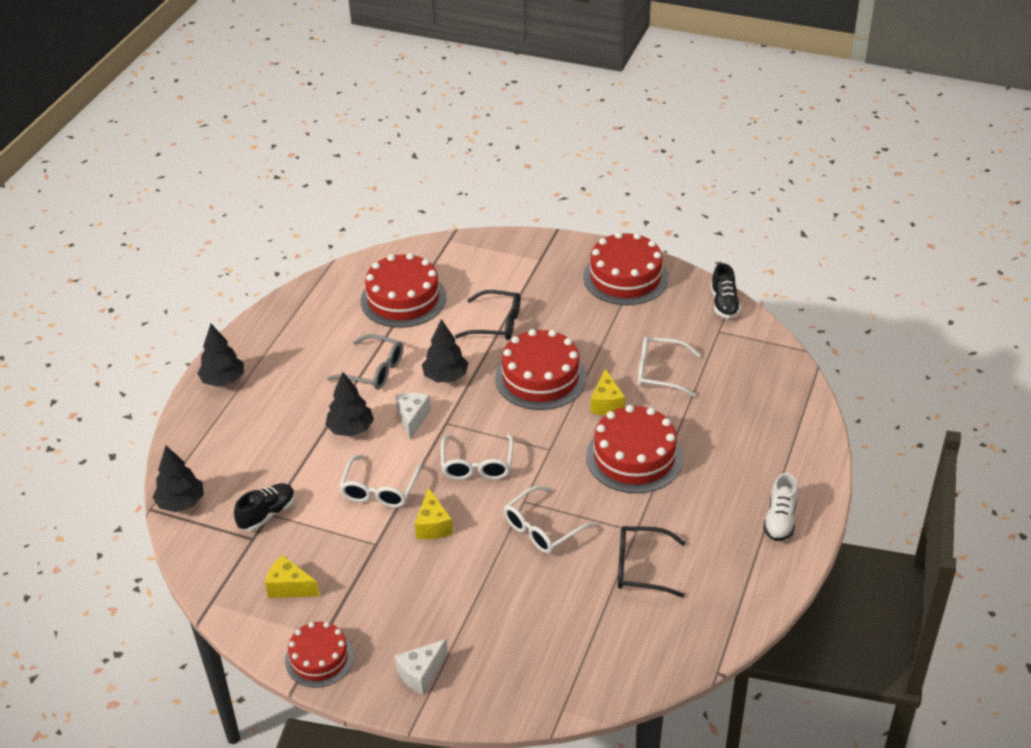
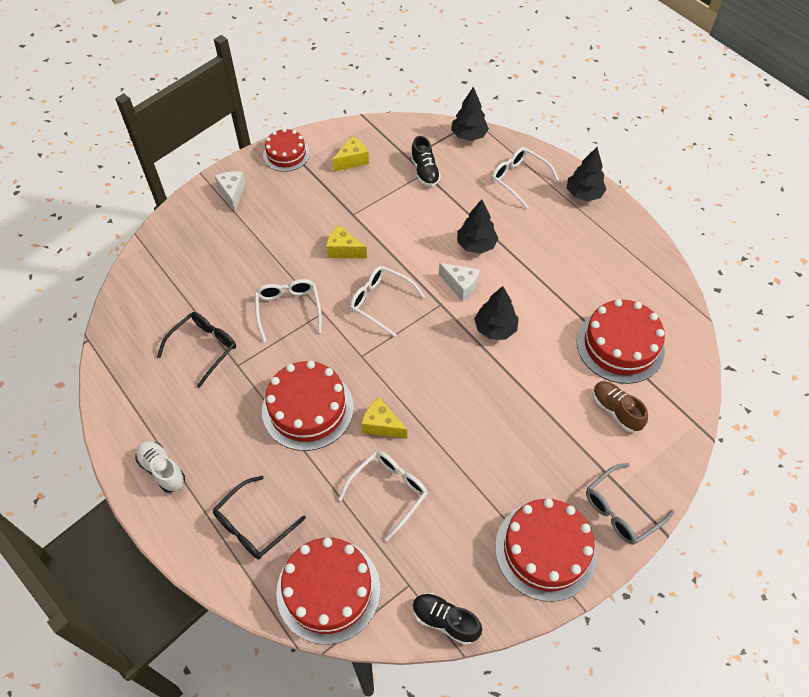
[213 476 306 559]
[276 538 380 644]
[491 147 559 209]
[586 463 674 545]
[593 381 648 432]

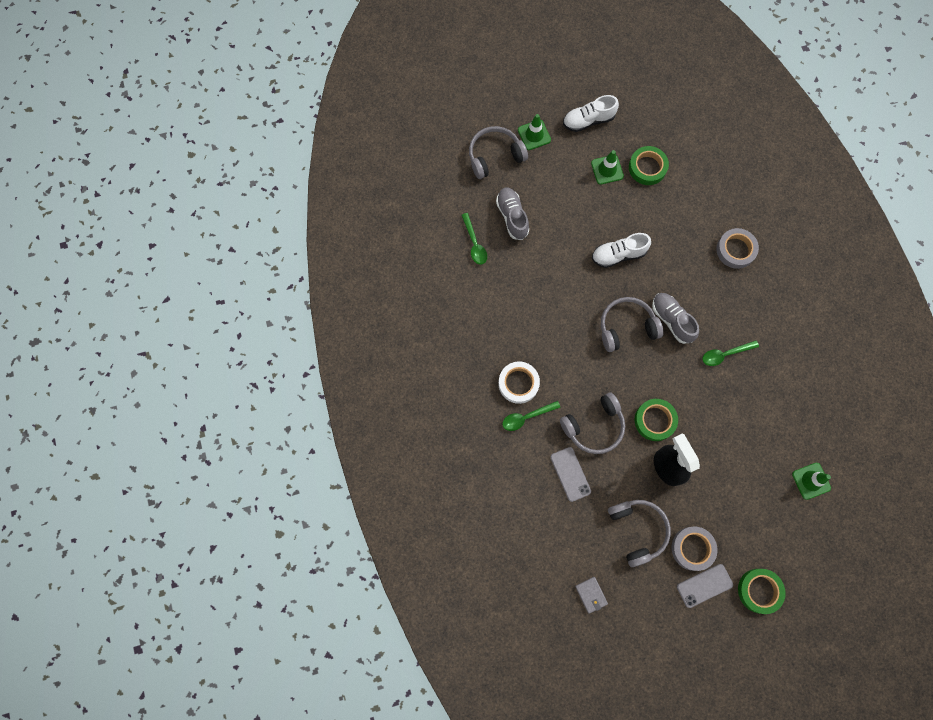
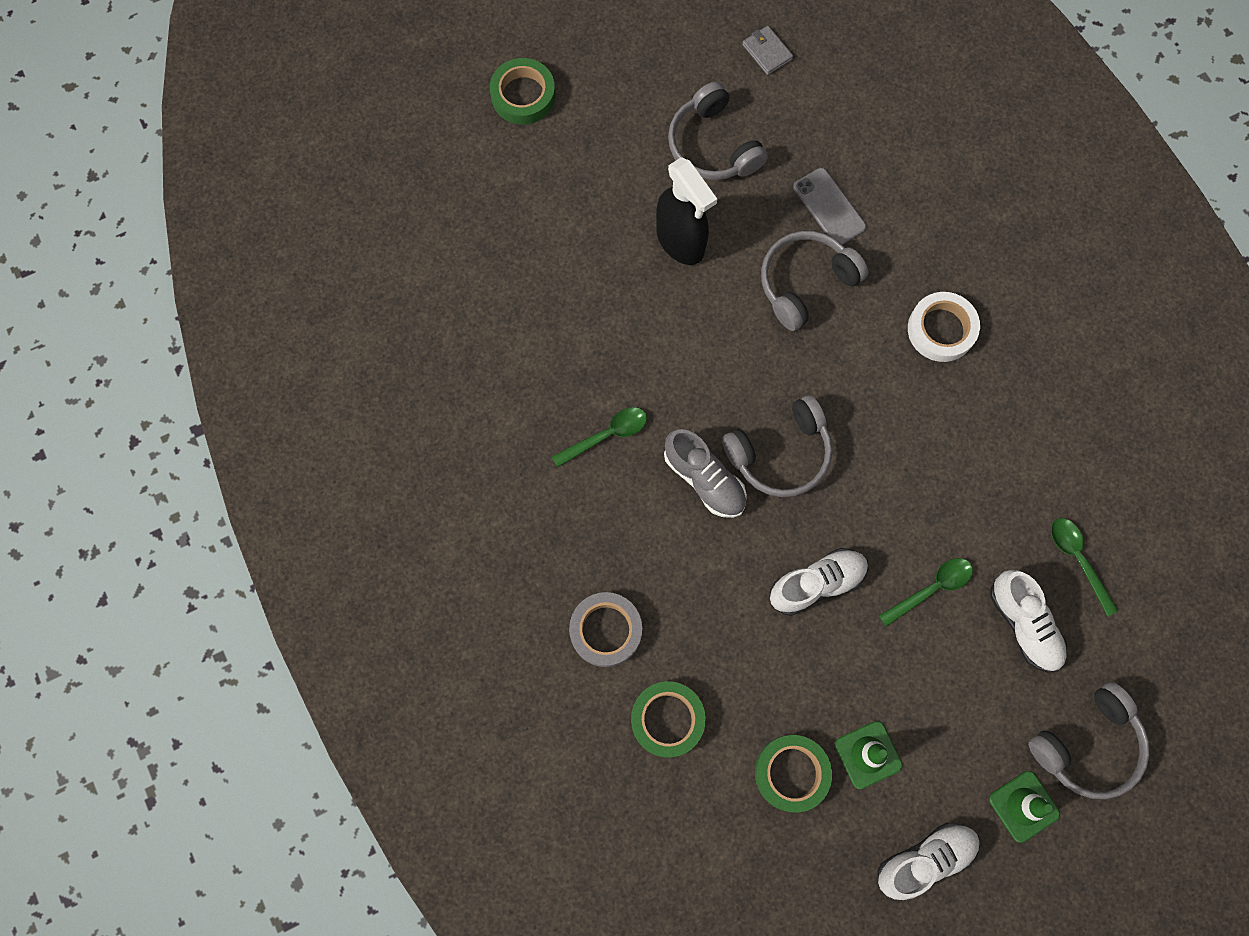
[631 681 706 758]
[879 558 973 627]
[990 570 1067 672]
[672 527 718 571] (first image)
[677 564 733 608] (first image)
[792 463 831 500] (first image)

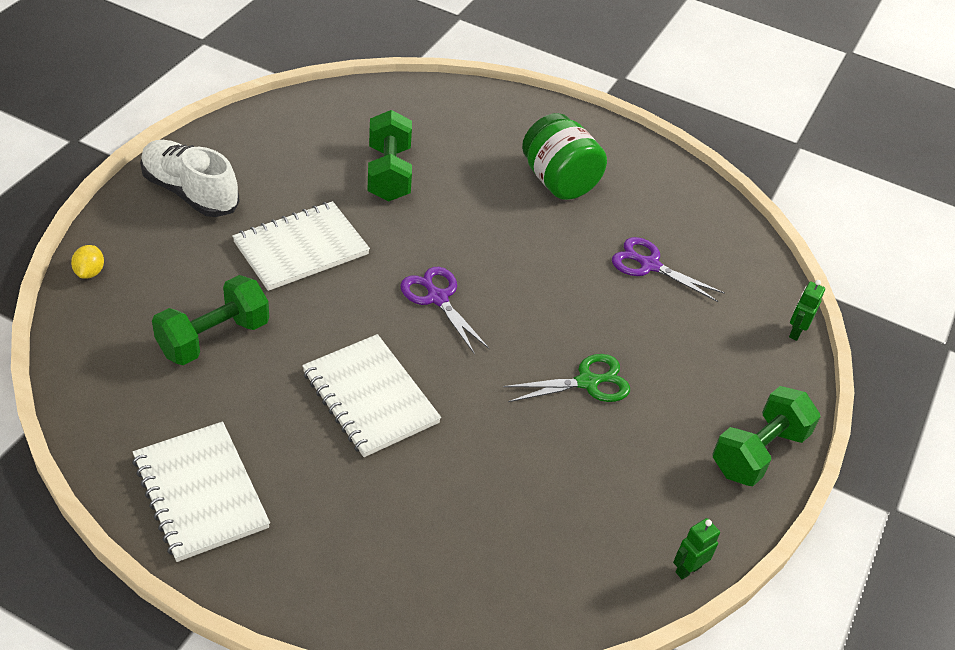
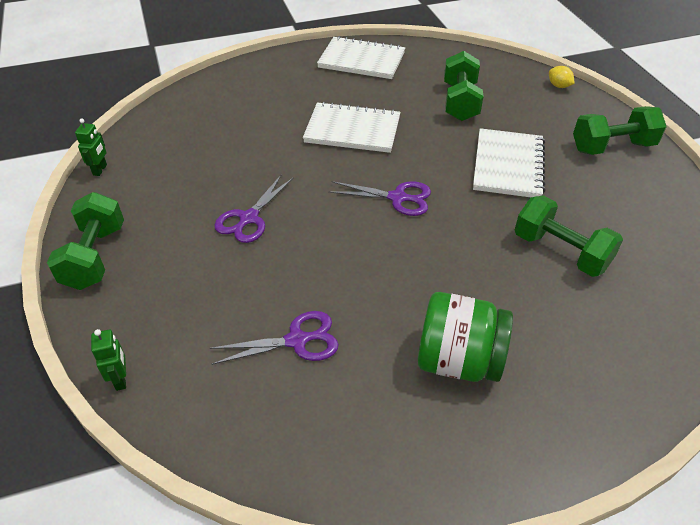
[214 174 294 243]
[573 106 667 155]

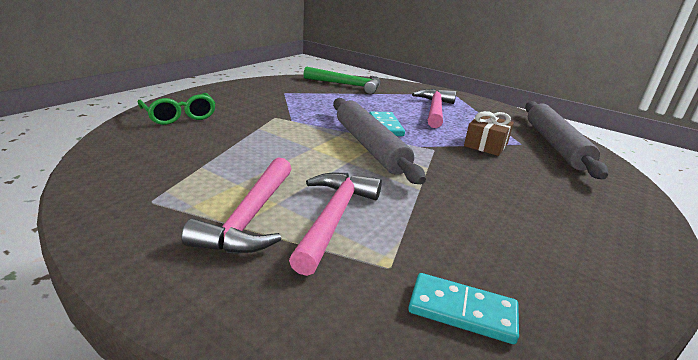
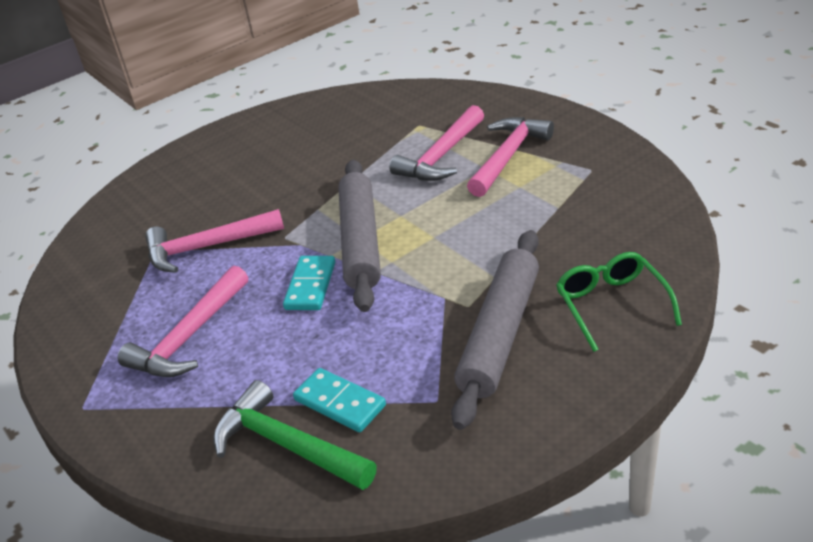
[145 209 284 273]
[293 368 386 432]
[451 230 539 430]

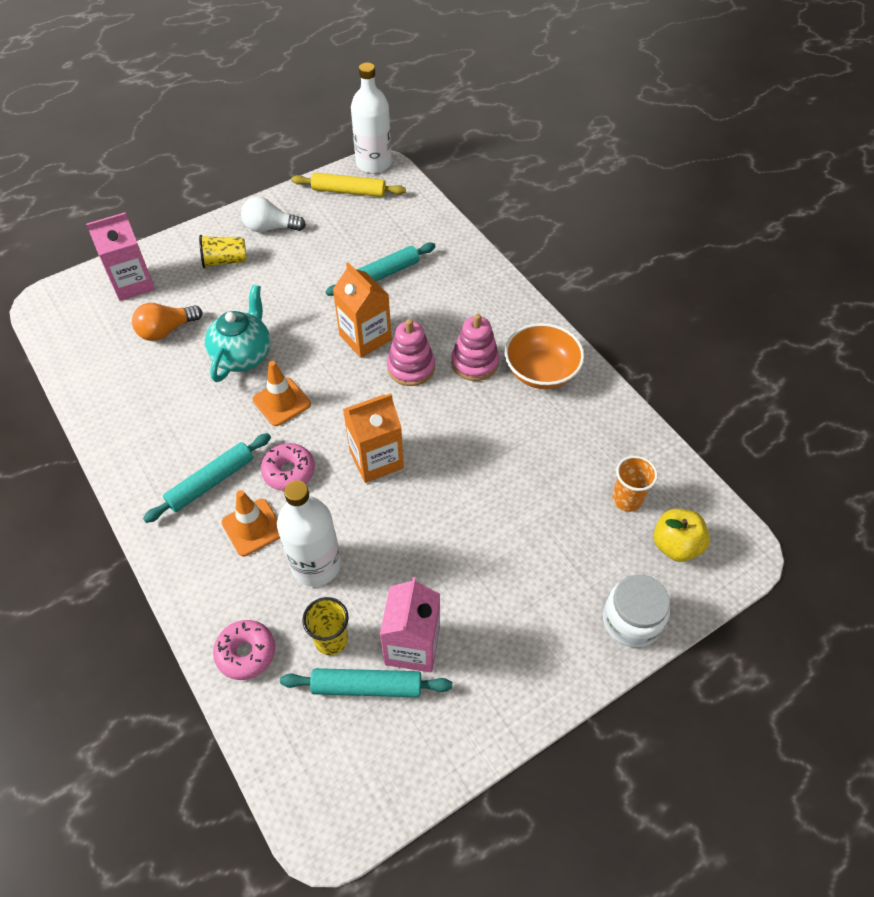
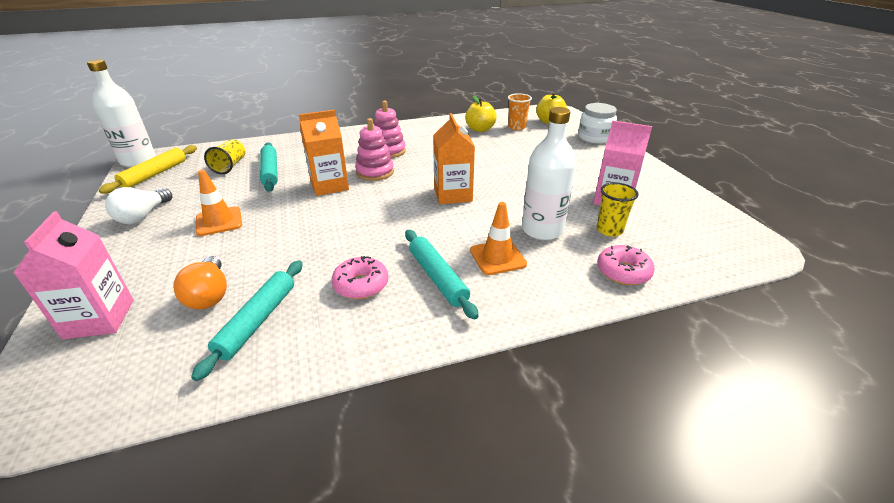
[191 260 303 381]
[196 170 242 236]
[204 139 245 174]
[332 256 388 299]
[465 95 497 132]
[205 285 271 382] (first image)
[505 323 584 389] (first image)

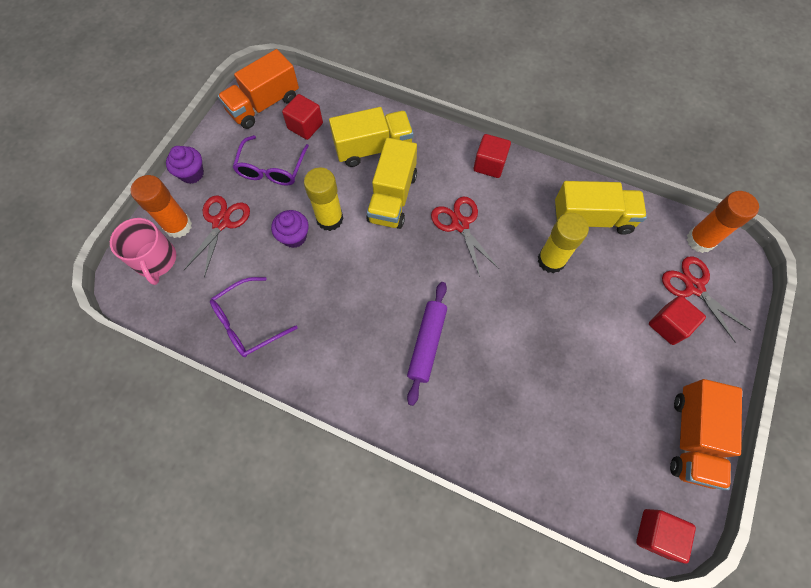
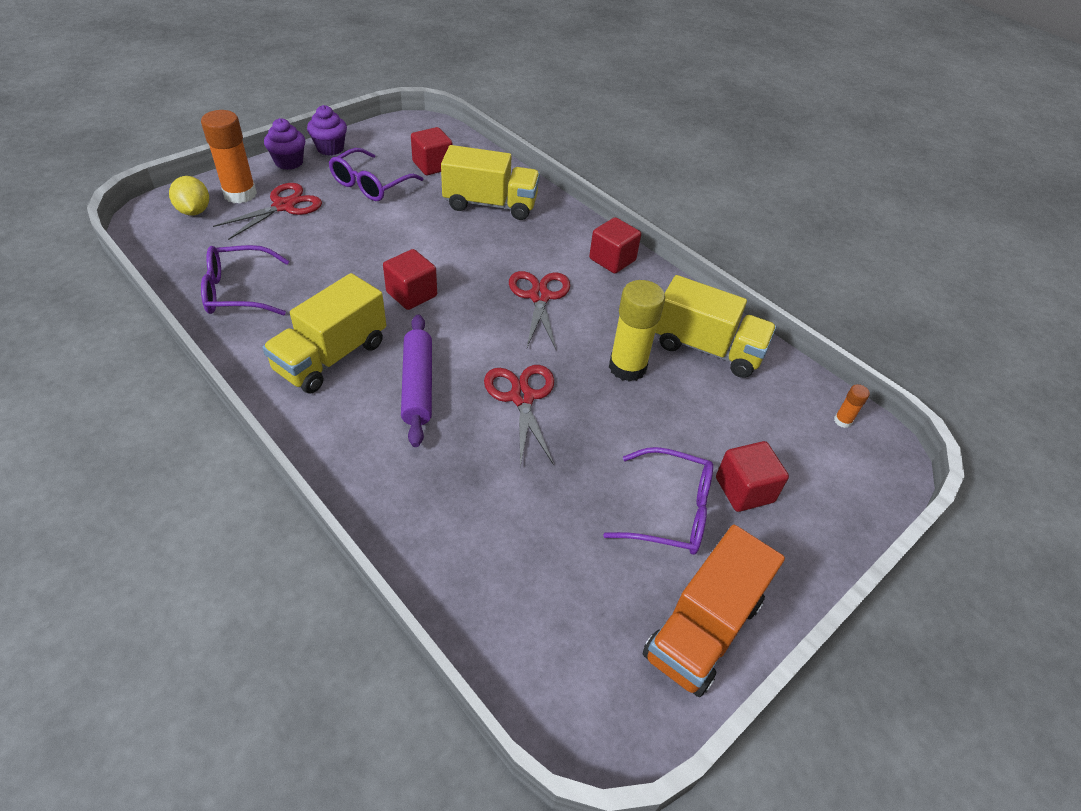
[169 176 209 216]
[262 273 386 394]
[307 105 347 156]
[383 249 437 310]
[401 315 432 447]
[484 365 554 467]
[603 447 713 555]
[834 384 870 428]
[218 49 299 129] (first image)
[304 167 344 231] (first image)

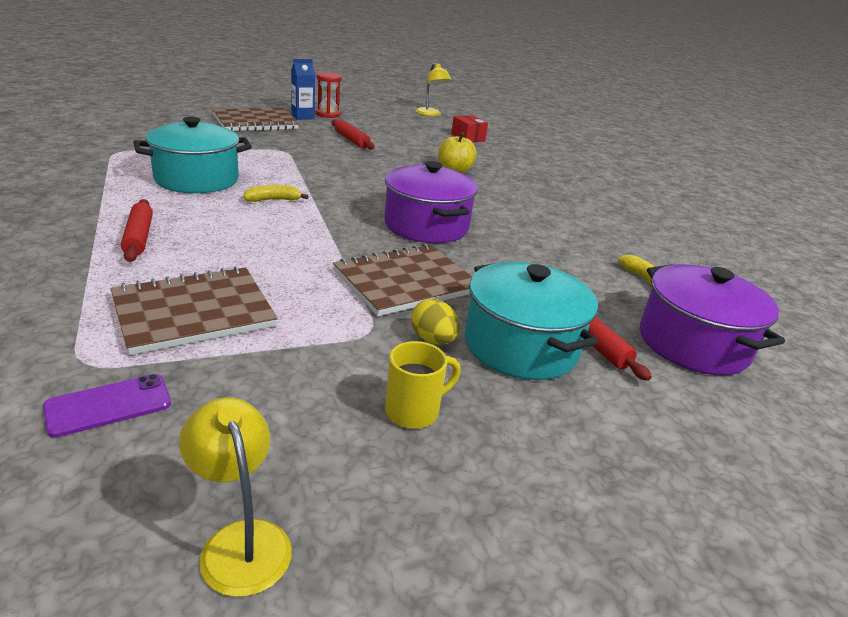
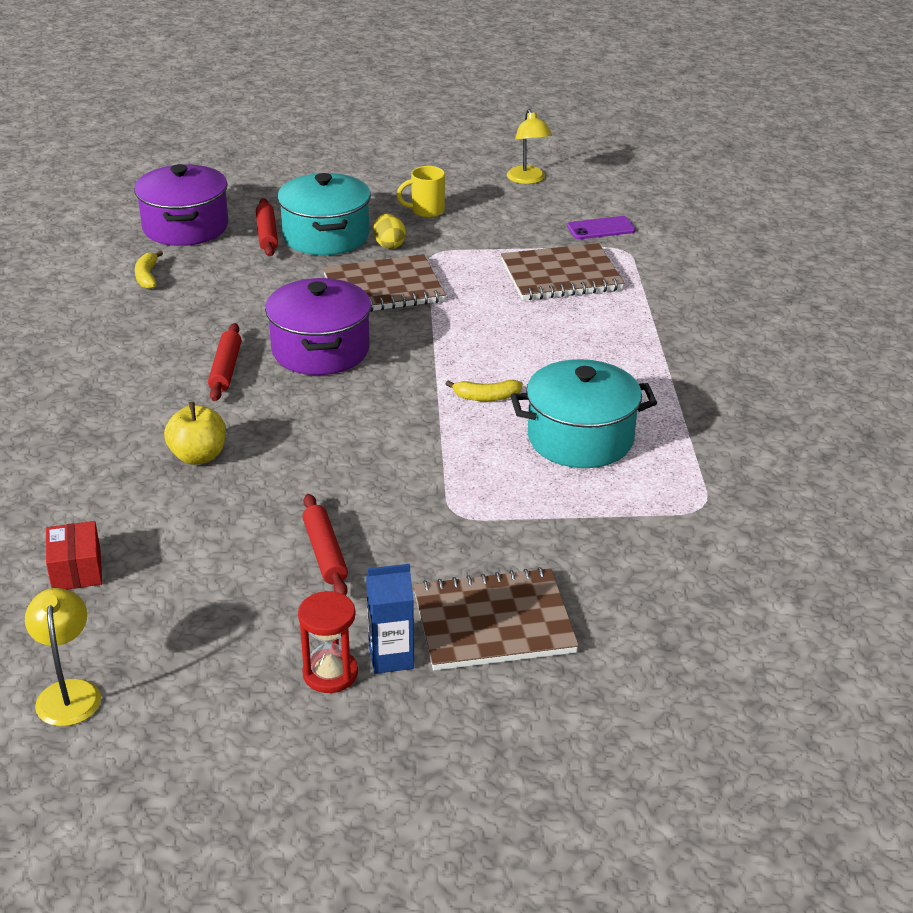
[208 323 241 401]

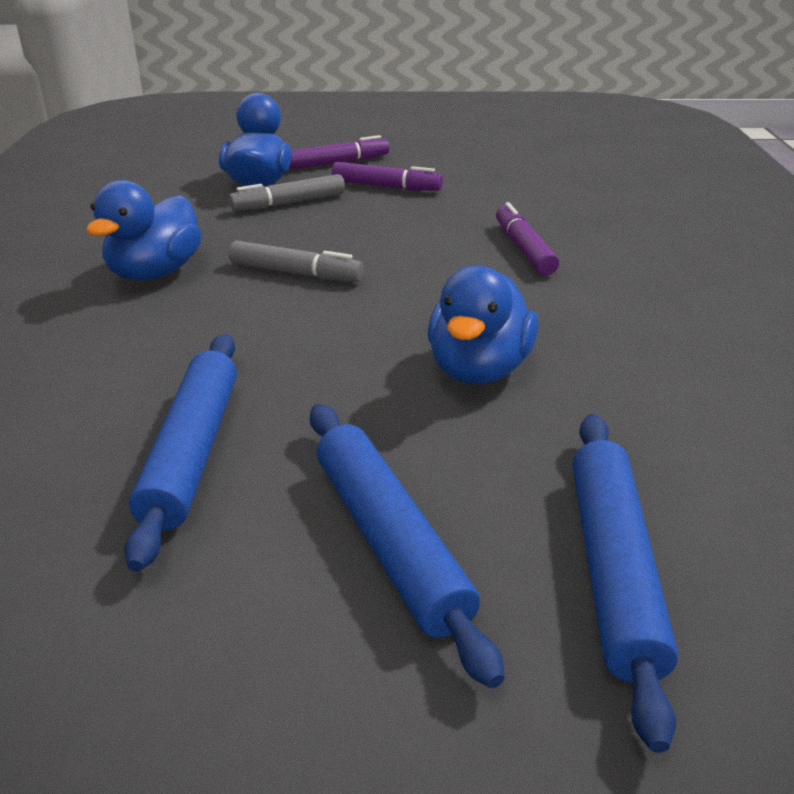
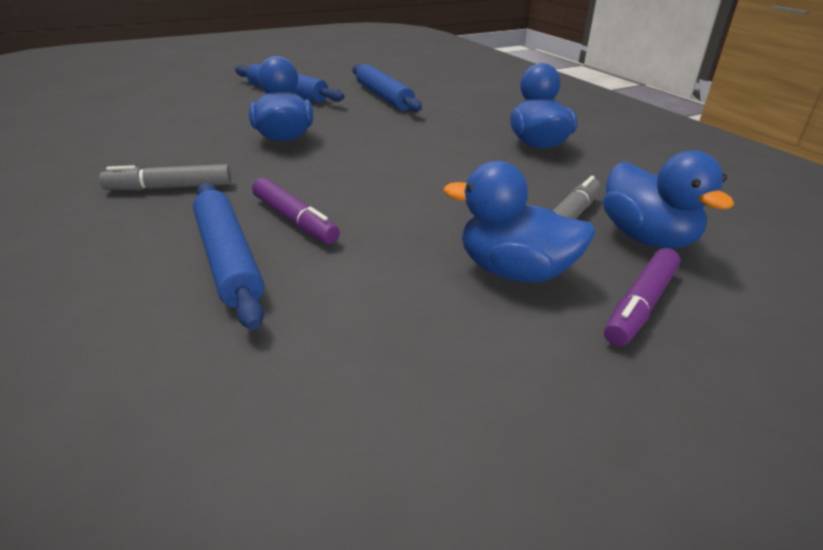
[99 164 231 190]
[193 183 264 330]
[444 161 596 282]

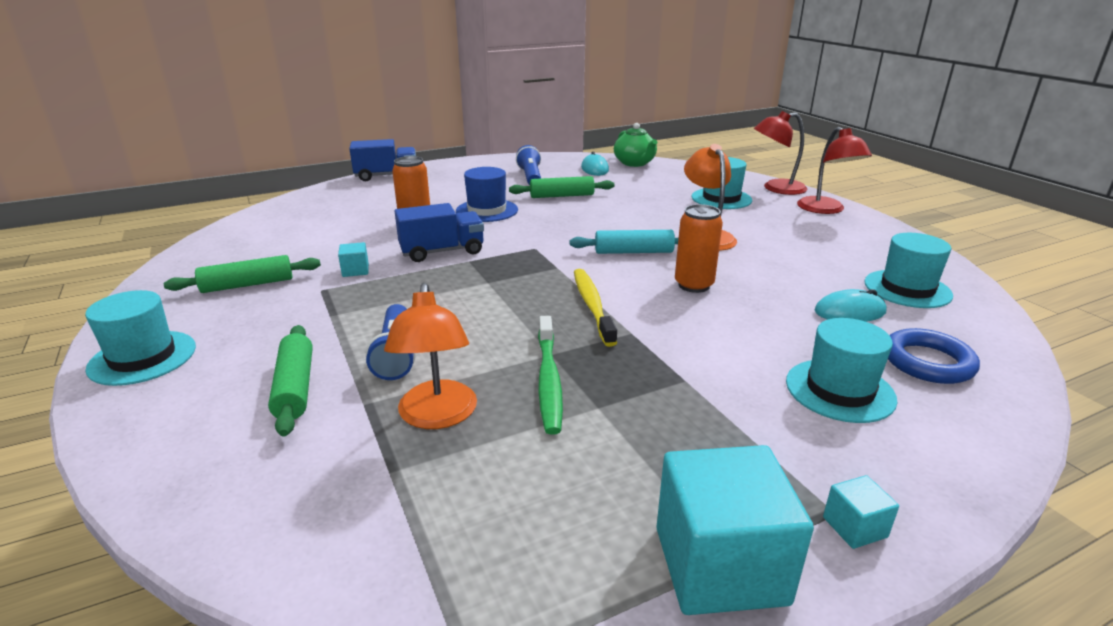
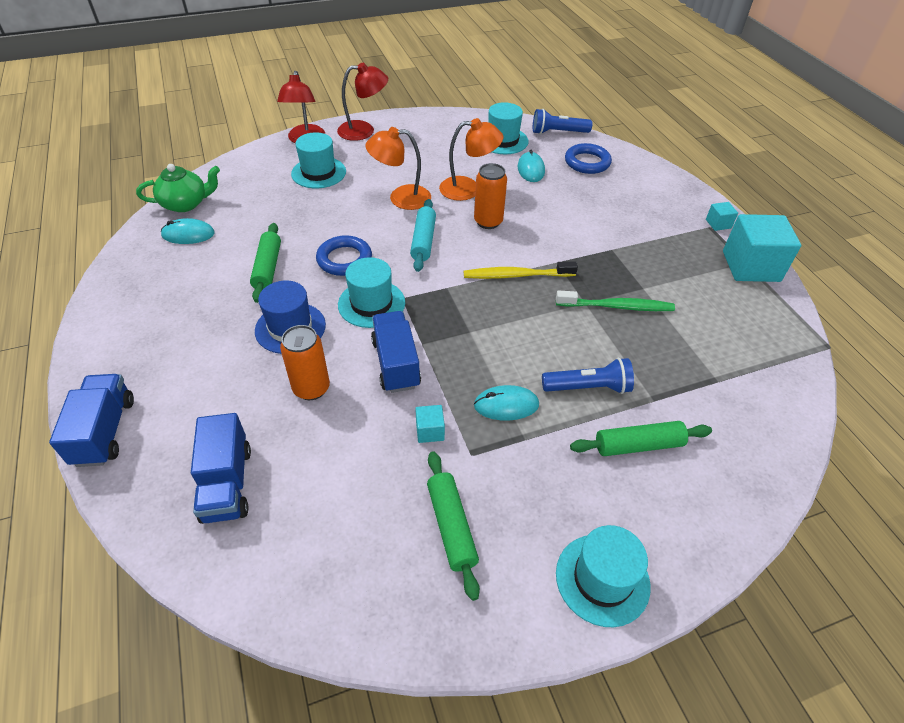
[191 413 251 524]
[316 235 372 276]
[338 257 405 328]
[439 118 503 201]
[474 385 539 421]
[533 109 593 134]

